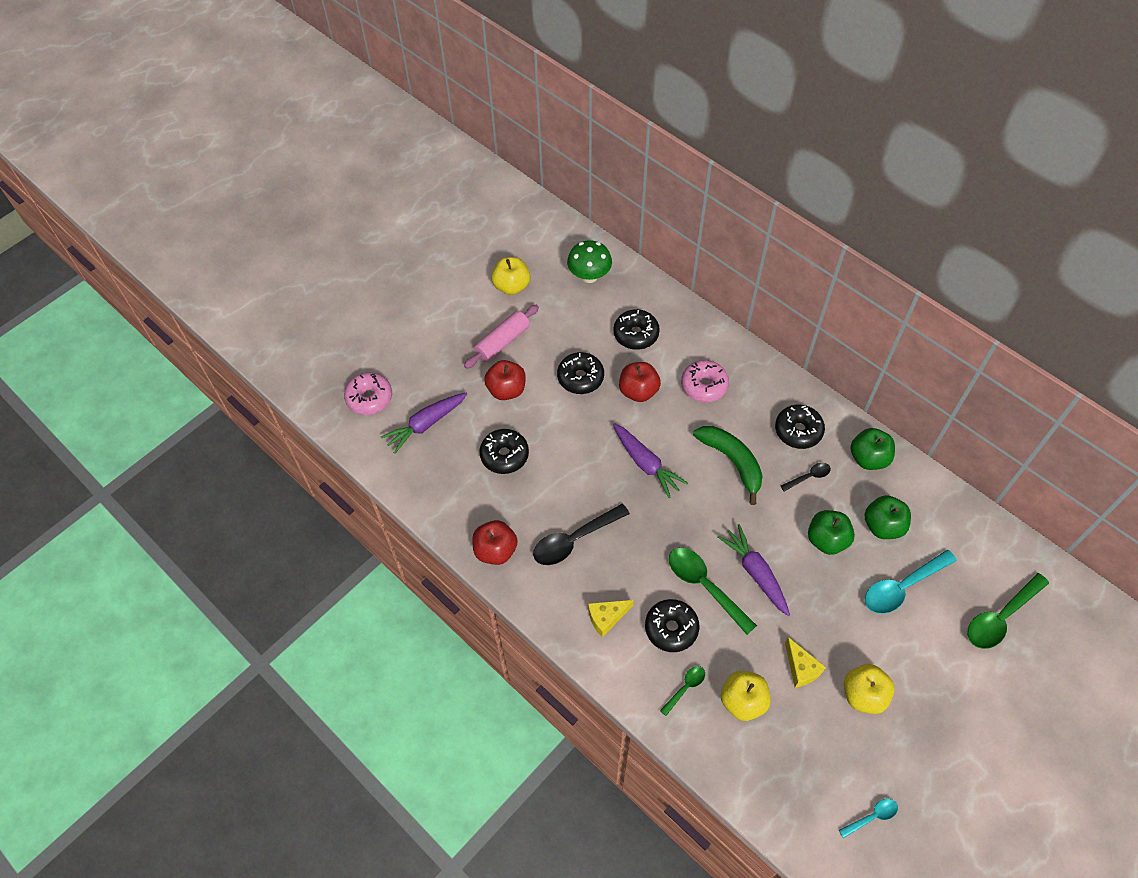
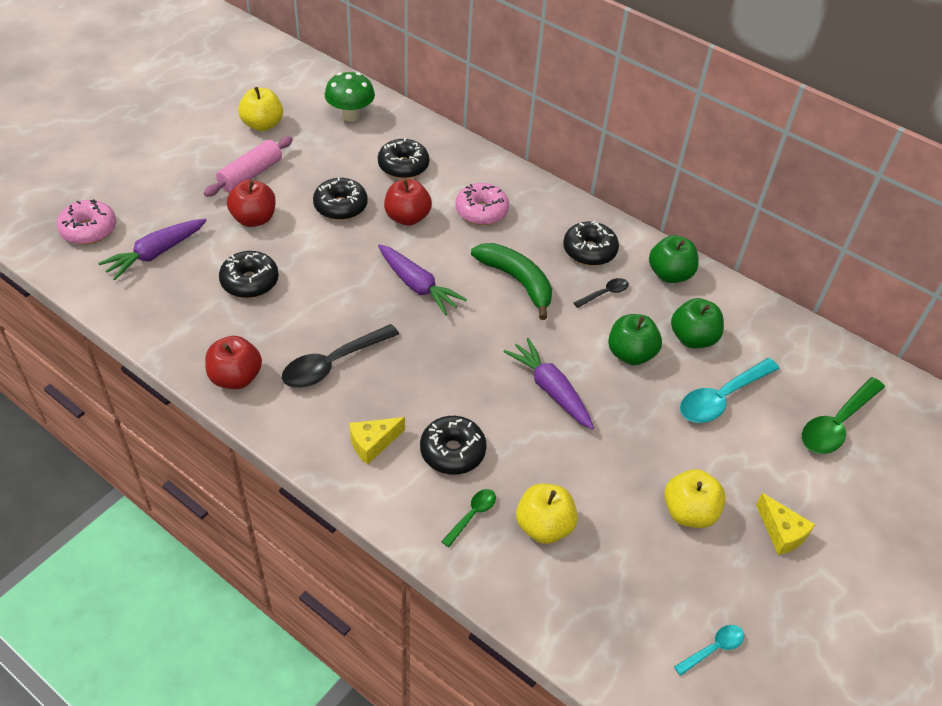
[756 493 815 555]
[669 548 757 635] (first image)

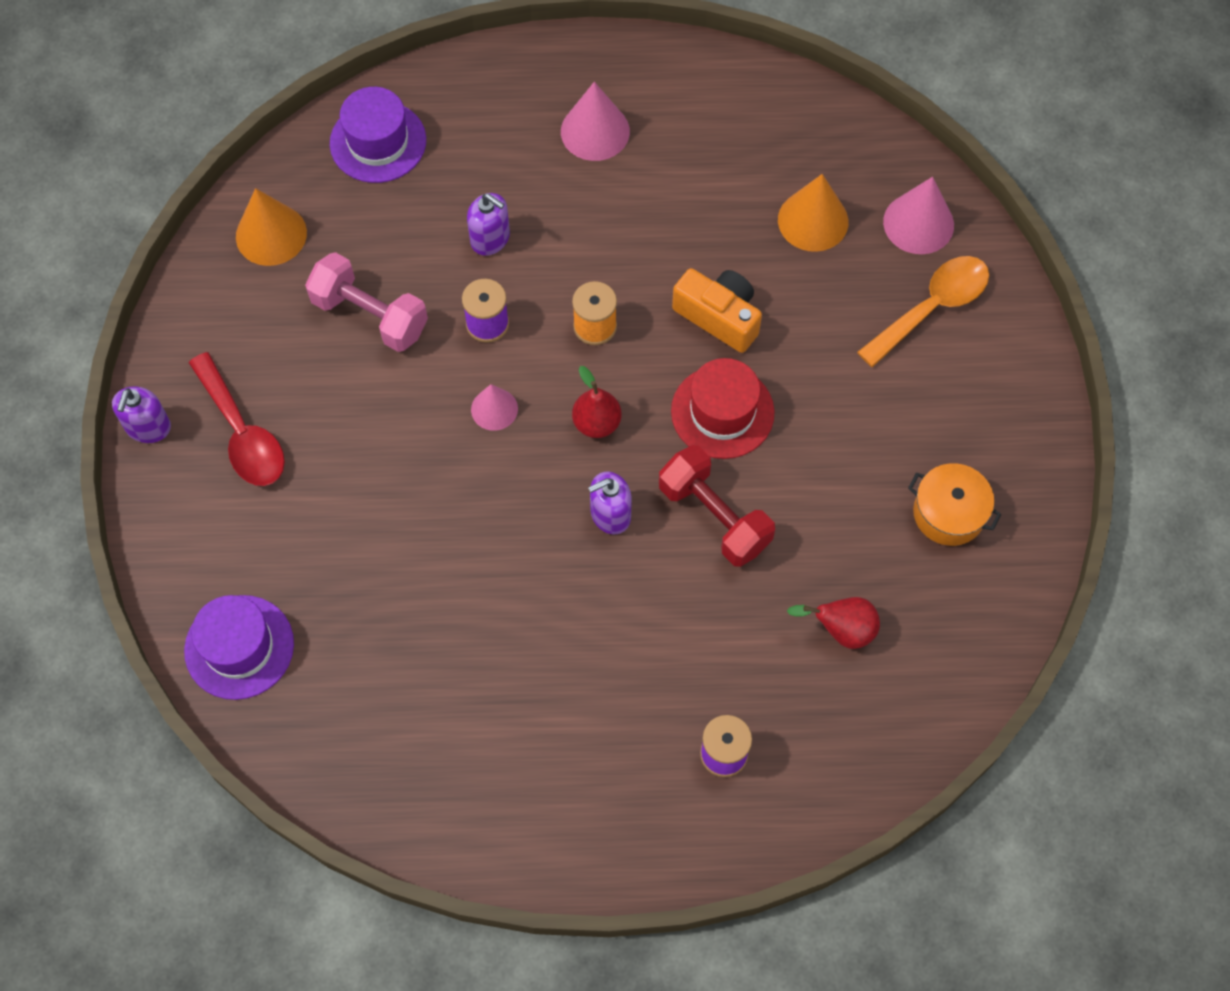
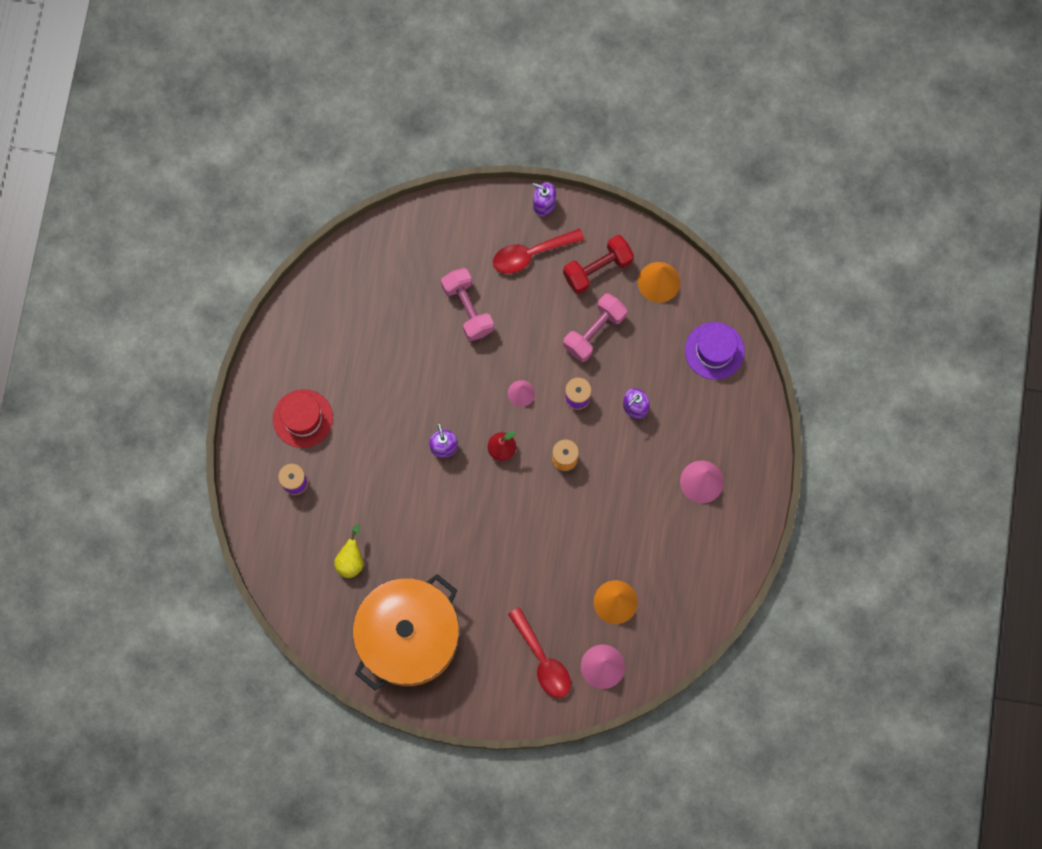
[273 389 333 448]
[334 525 363 578]
[353 574 459 691]
[441 268 494 341]
[508 607 571 698]
[563 235 634 294]
[184 595 294 700] (first image)
[672 268 762 353] (first image)

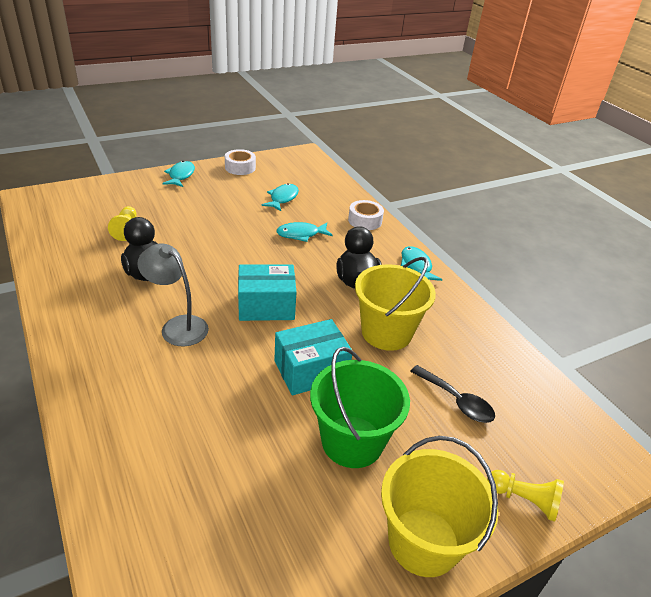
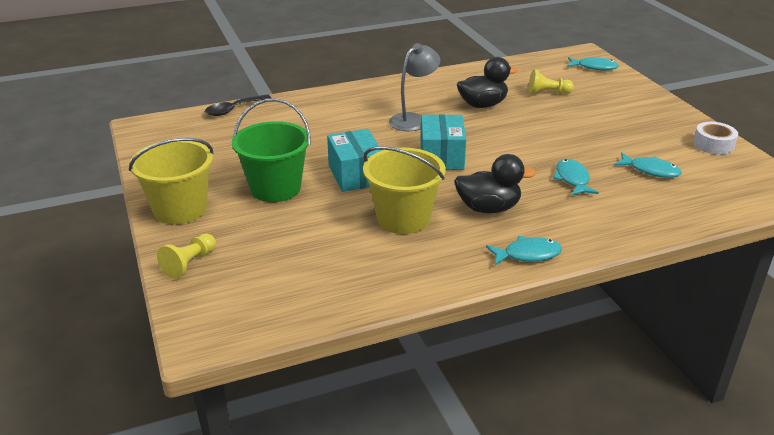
[205 94 271 116]
[567 57 619 70]
[348 200 384 230] (first image)

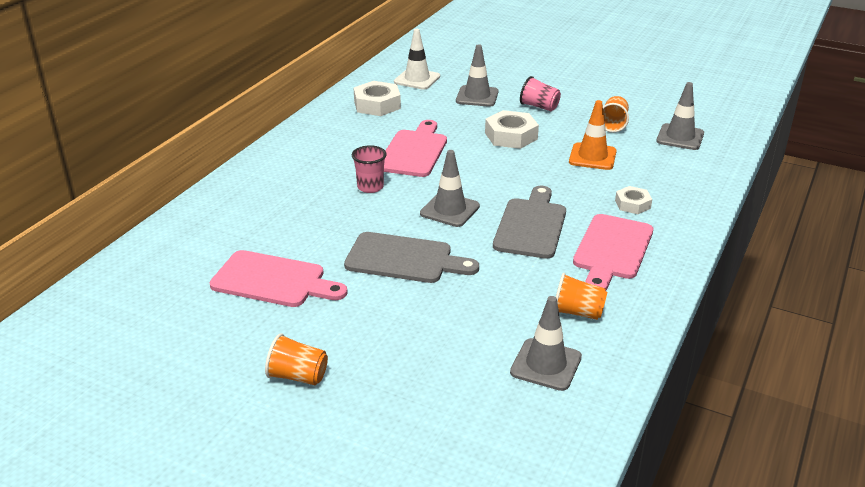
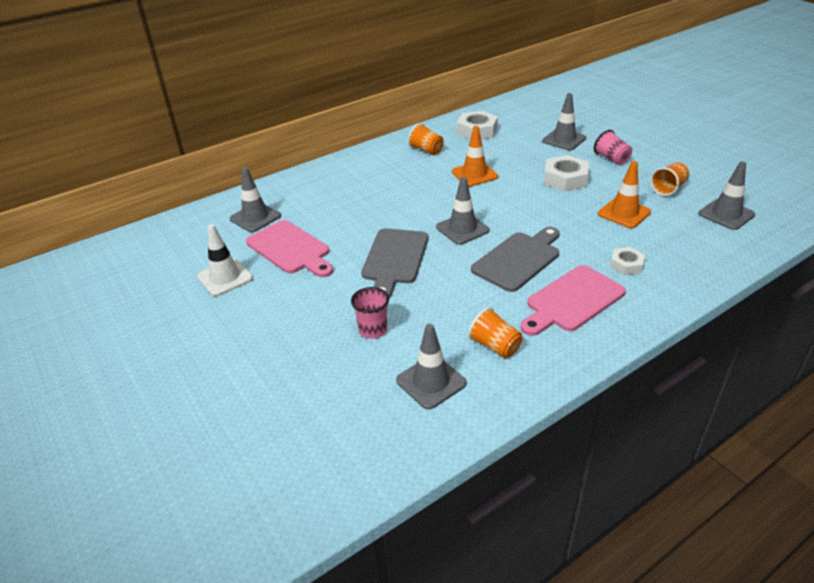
[197 224 253 296]
[230 167 281 232]
[351 287 389 339]
[361 228 428 298]
[408 123 444 155]
[452 126 498 187]

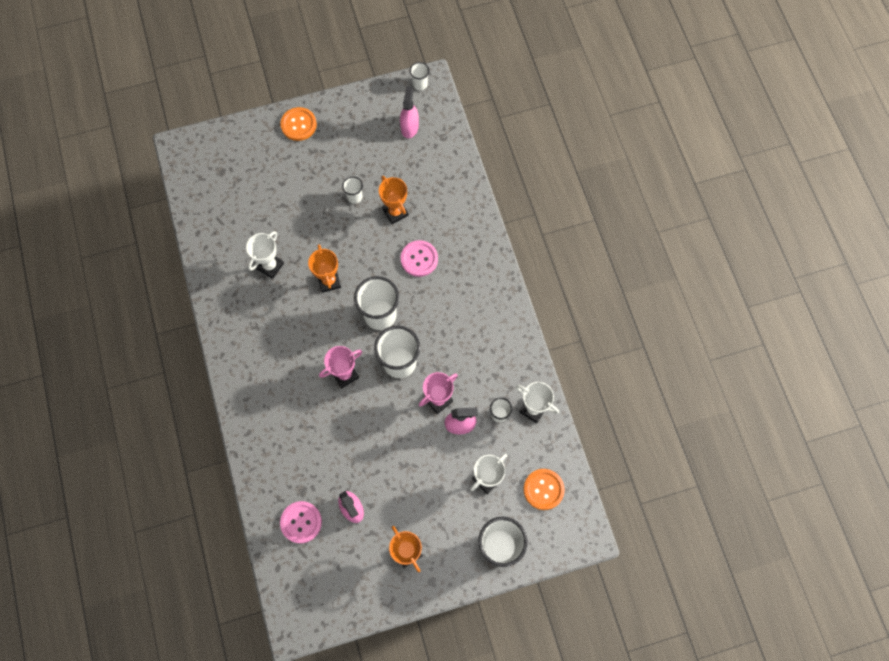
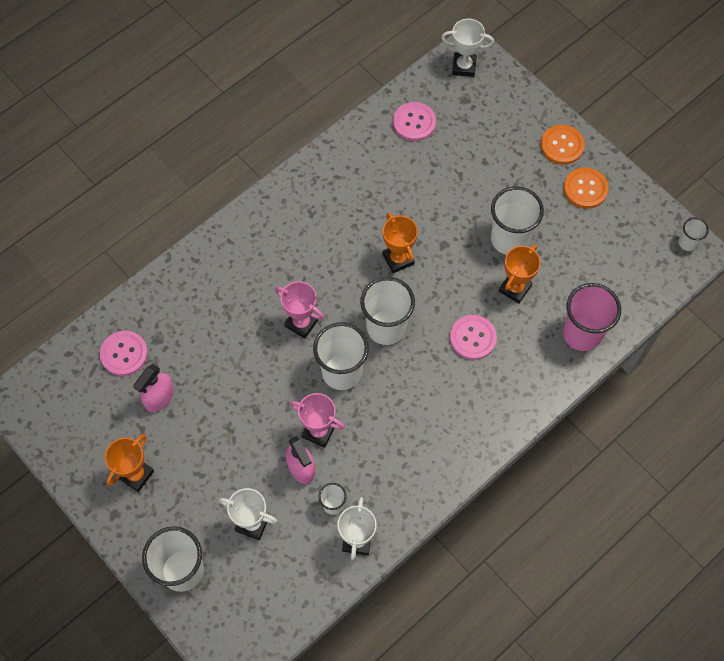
[383 213 418 273]
[393 102 436 141]
[441 19 494 77]
[491 186 544 255]
[563 283 621 351]
[564 168 609 209]
[400 86 419 138] (first image)

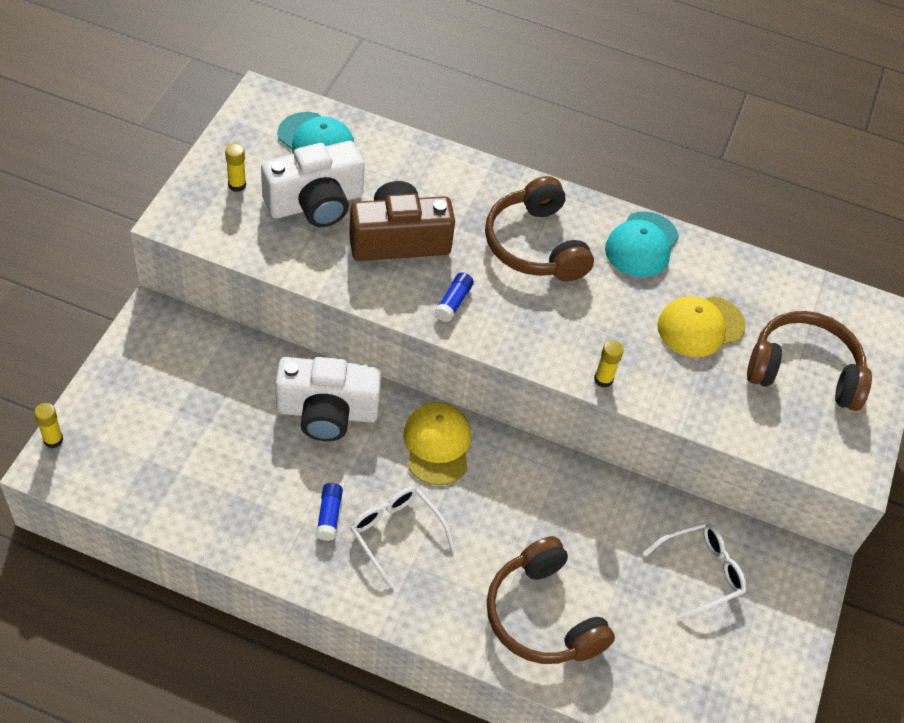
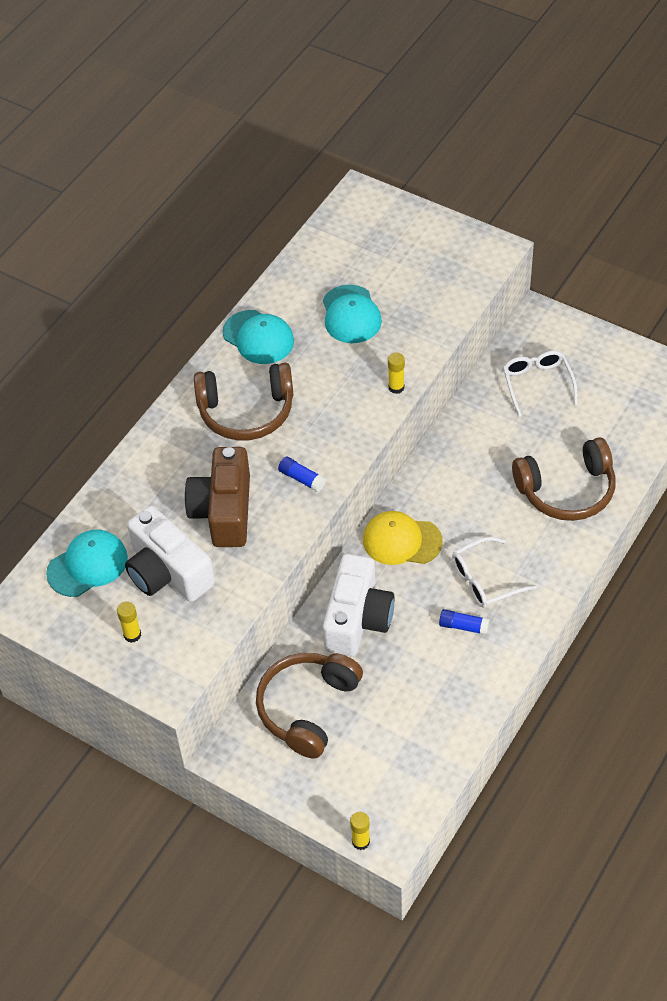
[125 506 215 602]
[256 653 363 758]
[323 285 382 343]

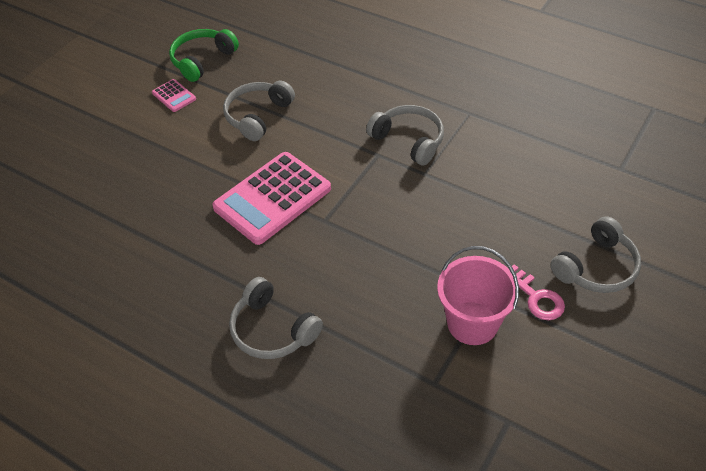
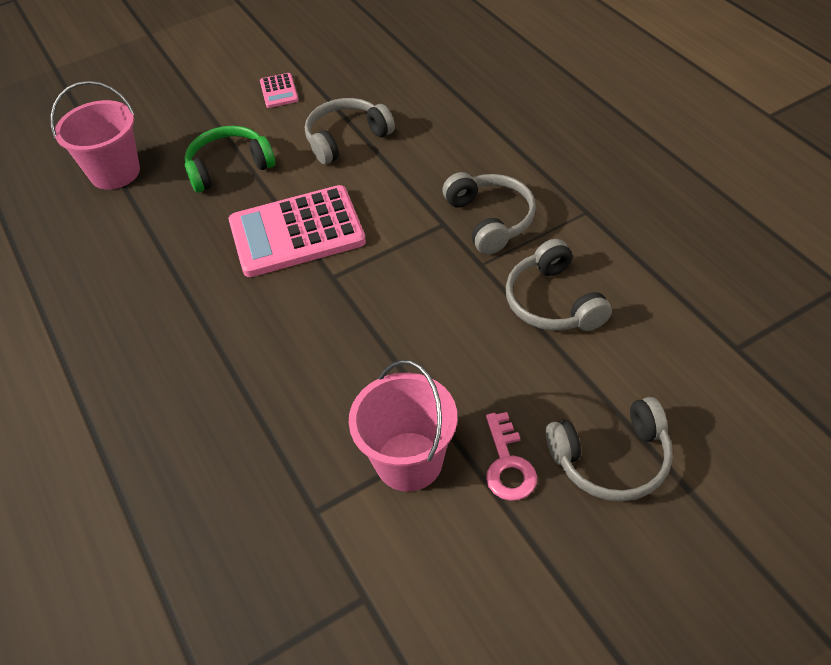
[51 81 140 190]
[184 126 275 193]
[506 239 612 331]

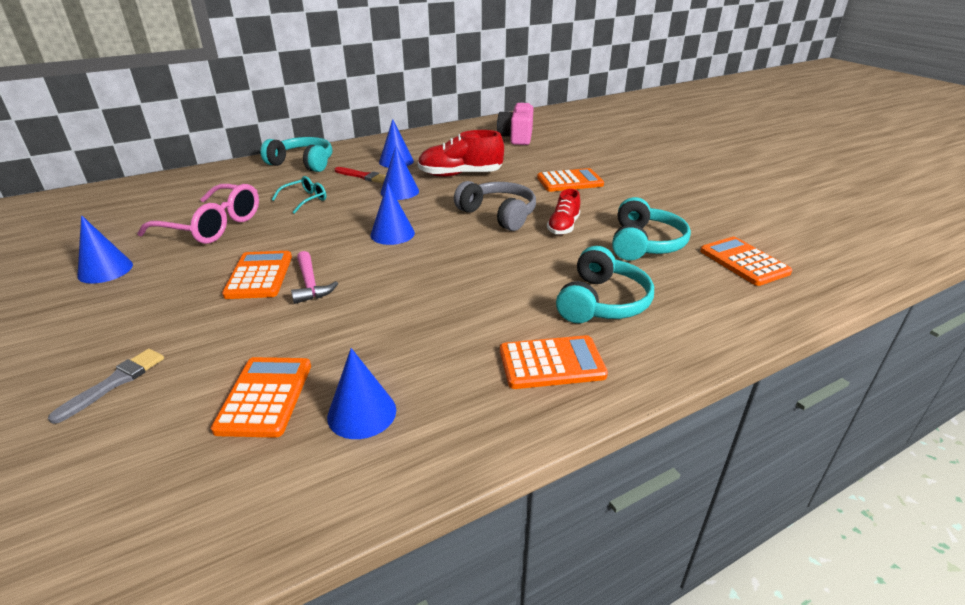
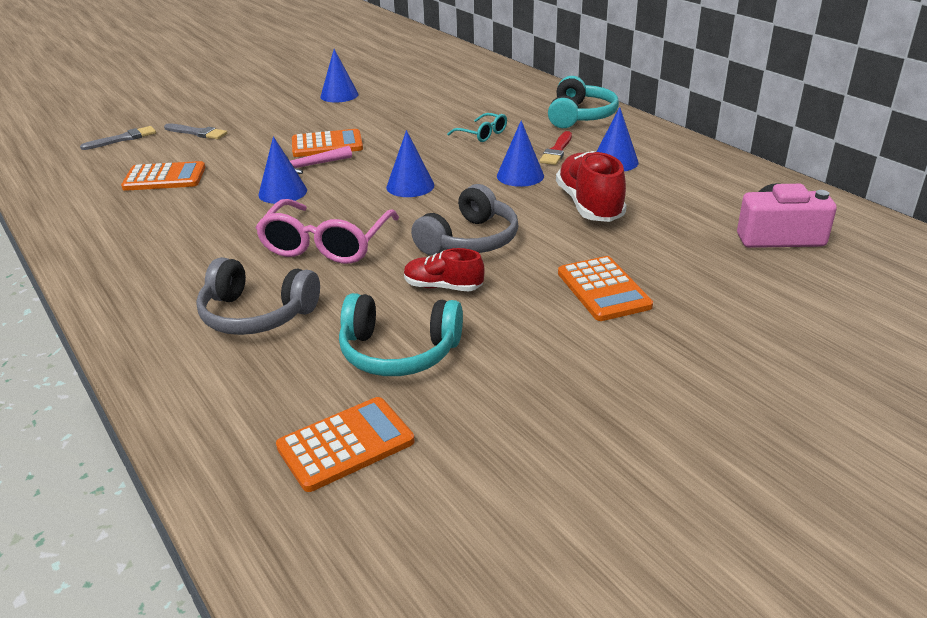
[80 126 156 150]
[196 257 320 335]
[255 199 399 264]
[258 136 307 204]
[500 335 608 389] (first image)

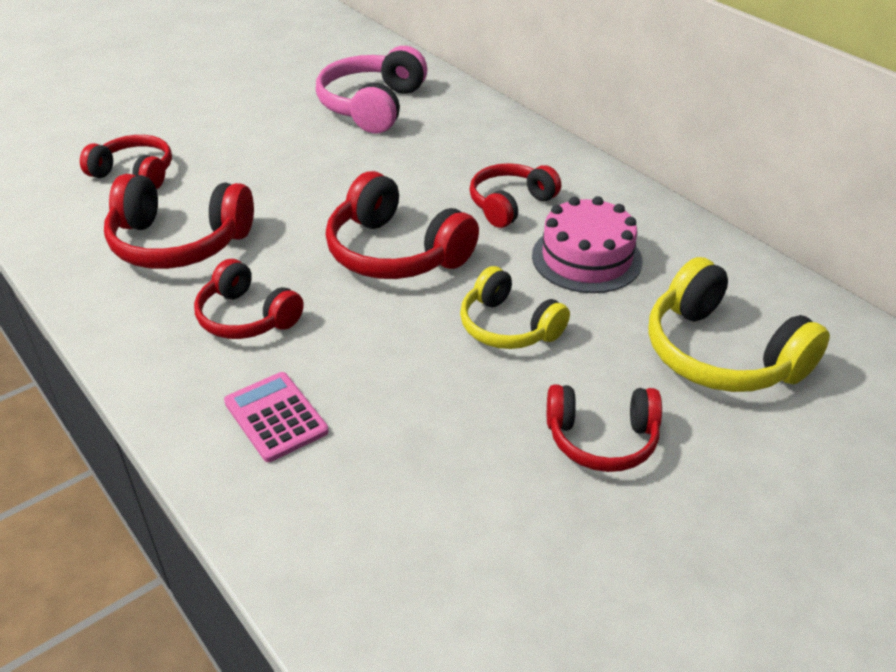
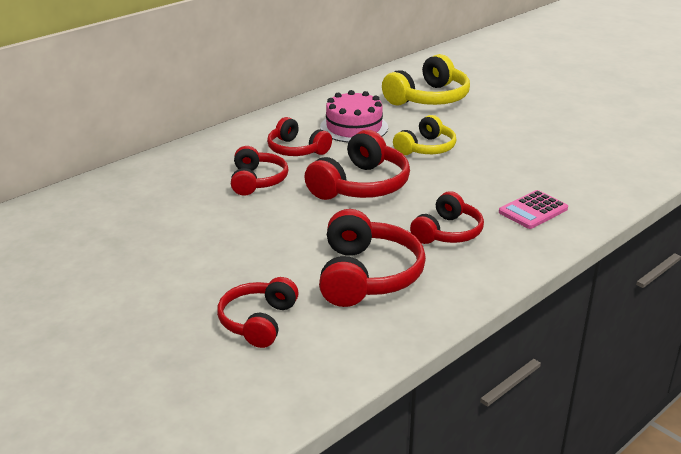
[231 146 289 196]
[316 46 427 134] (first image)

